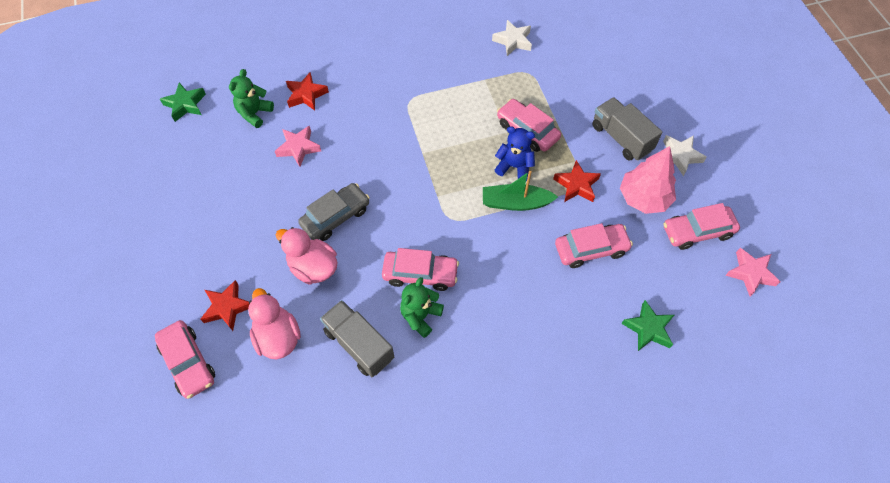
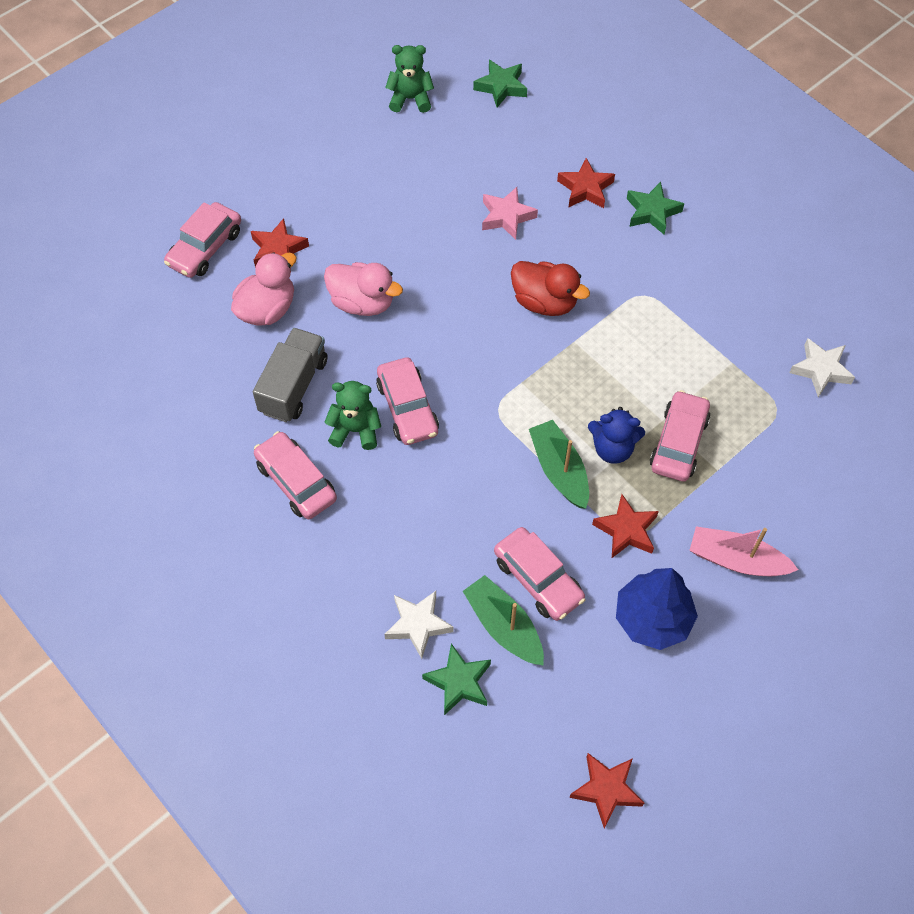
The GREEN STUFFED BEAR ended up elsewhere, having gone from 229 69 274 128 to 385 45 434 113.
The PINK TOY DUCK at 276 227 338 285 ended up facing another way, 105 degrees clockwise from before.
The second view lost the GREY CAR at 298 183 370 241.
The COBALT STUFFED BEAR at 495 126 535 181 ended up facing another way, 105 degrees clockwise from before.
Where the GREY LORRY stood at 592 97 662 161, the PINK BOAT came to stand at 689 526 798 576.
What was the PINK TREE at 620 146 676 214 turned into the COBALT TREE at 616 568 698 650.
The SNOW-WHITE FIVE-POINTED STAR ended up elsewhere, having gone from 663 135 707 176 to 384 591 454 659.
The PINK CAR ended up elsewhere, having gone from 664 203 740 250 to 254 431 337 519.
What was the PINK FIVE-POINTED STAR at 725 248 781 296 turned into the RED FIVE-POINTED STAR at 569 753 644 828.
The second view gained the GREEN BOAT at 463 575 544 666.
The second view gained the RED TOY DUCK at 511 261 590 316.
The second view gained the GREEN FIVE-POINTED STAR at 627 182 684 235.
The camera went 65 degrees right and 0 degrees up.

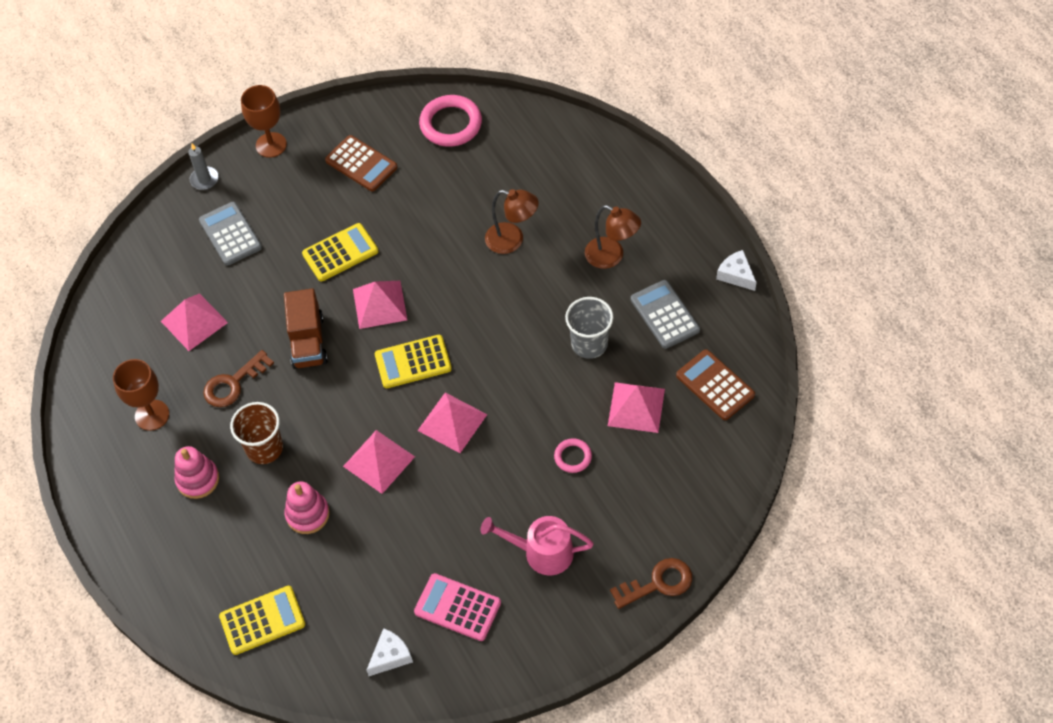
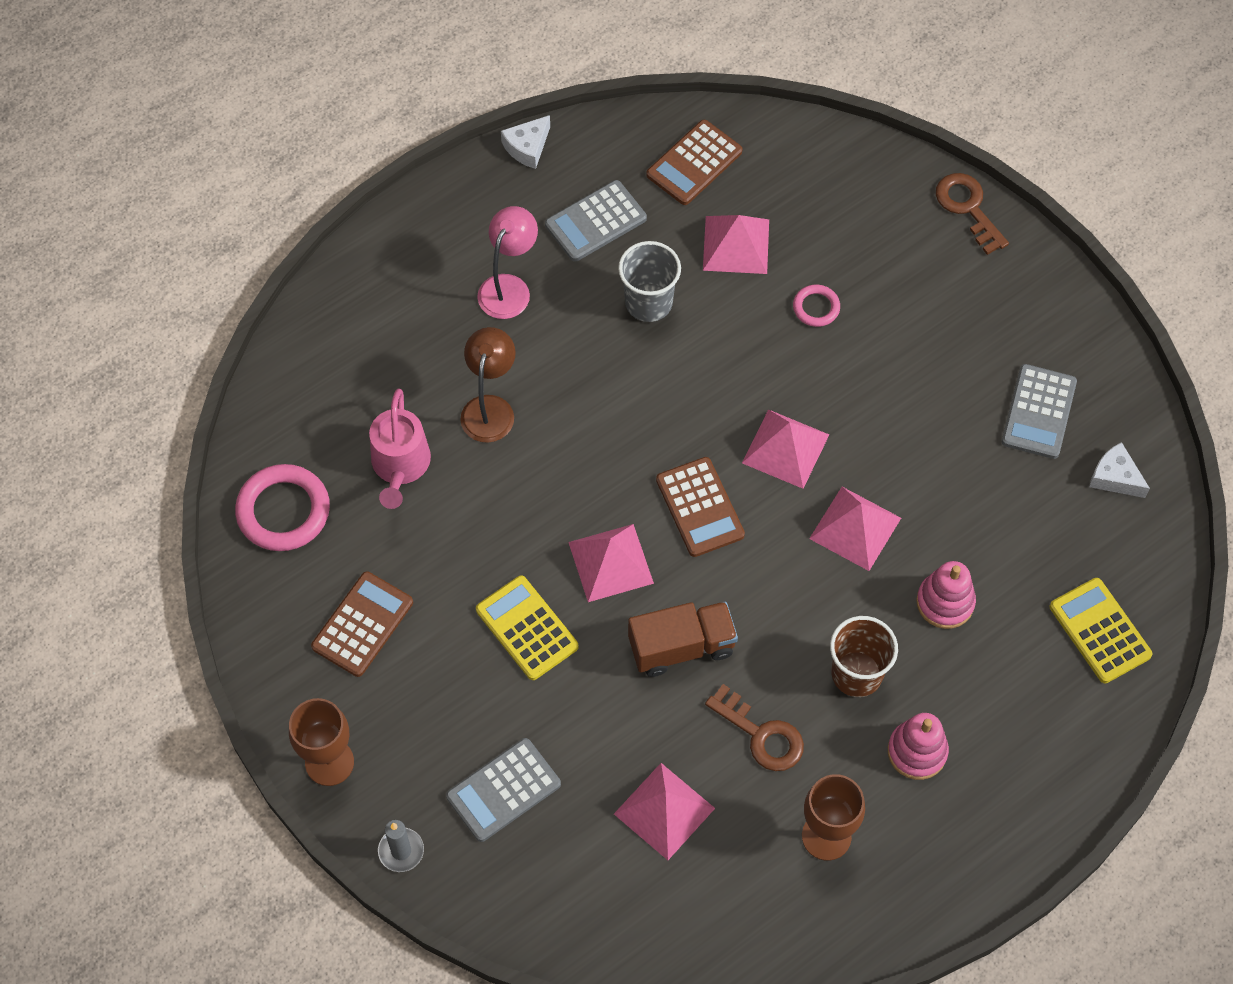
What was the GOLDEN POCKET CALCULATOR at 375 335 452 388 turned into the BROWN POCKET CALCULATOR at 656 457 745 557.
What was the PINK POCKET CALCULATOR at 414 573 501 641 turned into the GREY POCKET CALCULATOR at 1002 364 1077 459.
The PINK WATERING POT ended up elsewhere, having gone from 481 516 594 575 to 369 389 431 509.
What was the BROWN READING LAMP at 585 205 641 269 turned into the PINK READING LAMP at 477 206 538 319.
The camera went 100 degrees left and 5 degrees up.

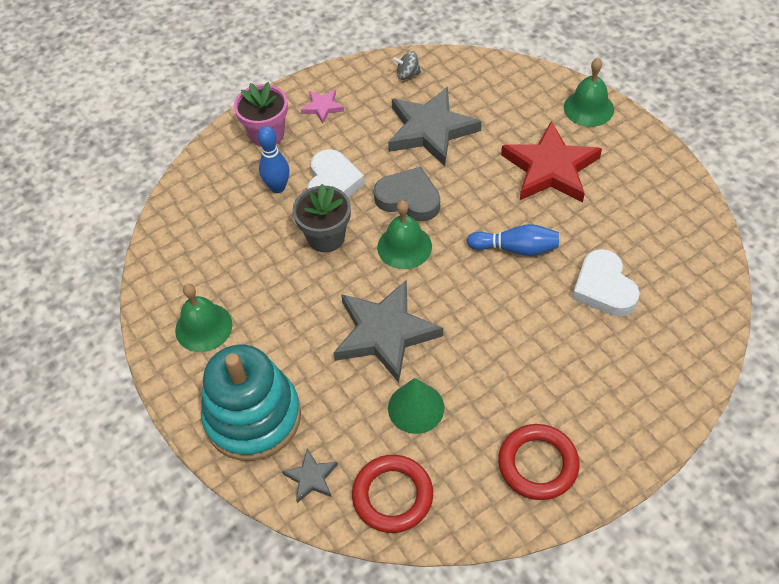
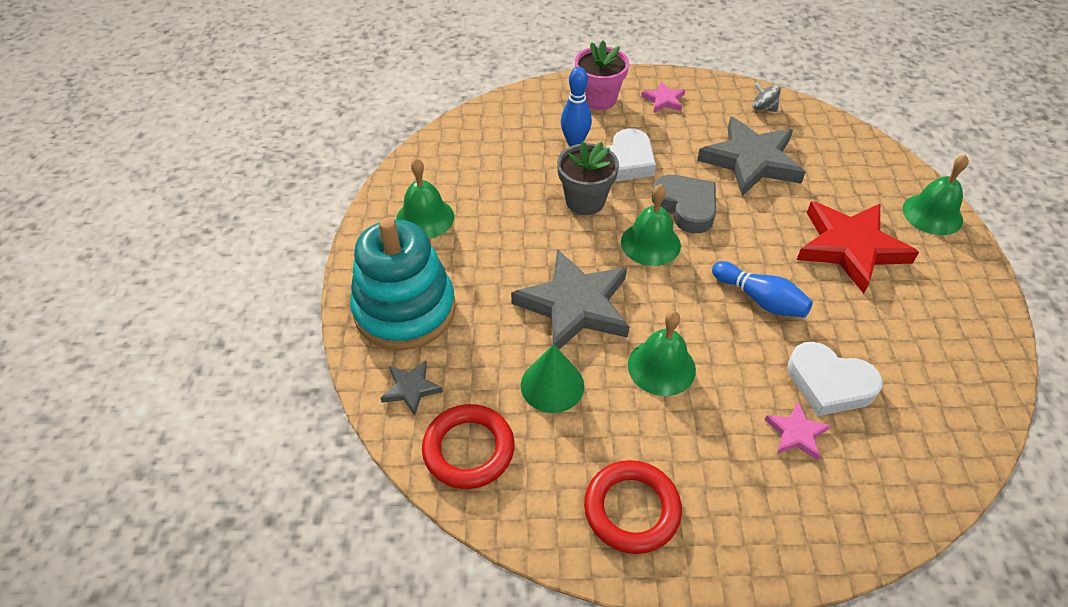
The SNOW-WHITE LOVE HEART at 572 249 640 317 ended up facing another way, 75 degrees counterclockwise from before.
The second view gained the GREEN SCHOOL BELL at 628 311 696 396.
The second view gained the PINK FIVE-POINTED STAR at 764 402 831 461.
The camera went 30 degrees right and 5 degrees down.

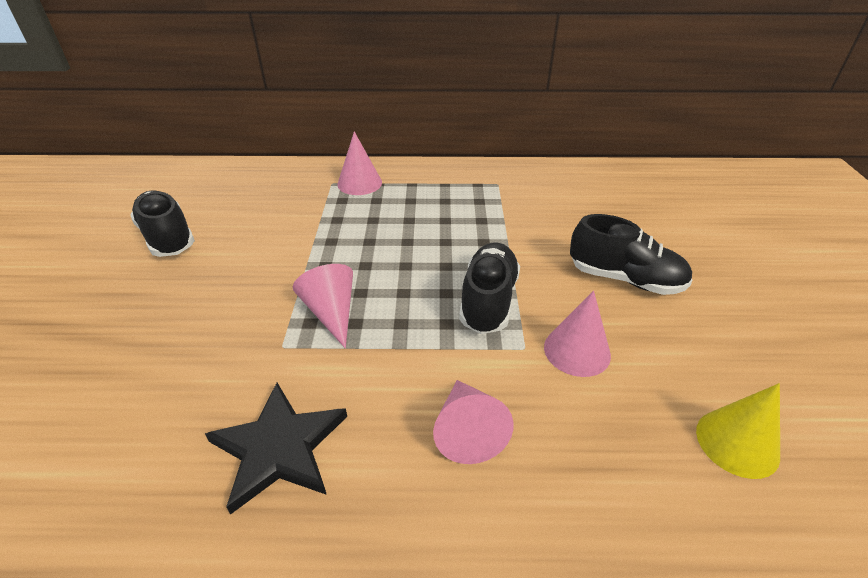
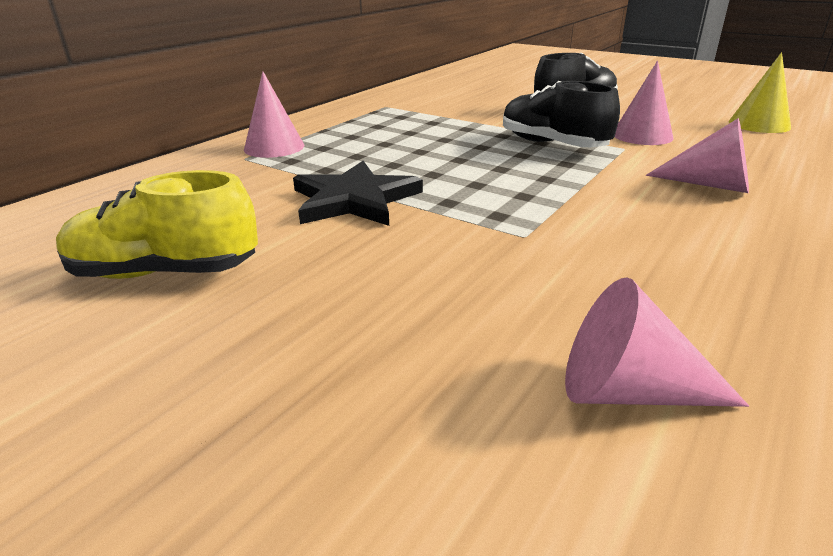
What was the EBONY SHOE at 130 190 195 257 turned into the GOLDEN SHOE at 56 170 258 279.
The EBONY FIVE-POINTED STAR ended up elsewhere, having gone from 205 383 347 514 to 293 161 423 226.
The PINK CONE ended up elsewhere, having gone from 293 264 353 349 to 565 278 749 407.
The camera went 55 degrees left and 10 degrees down.

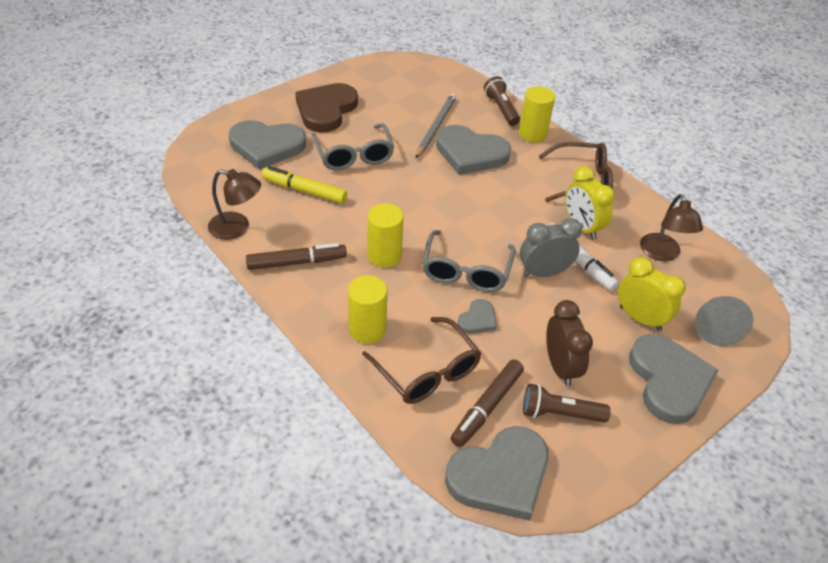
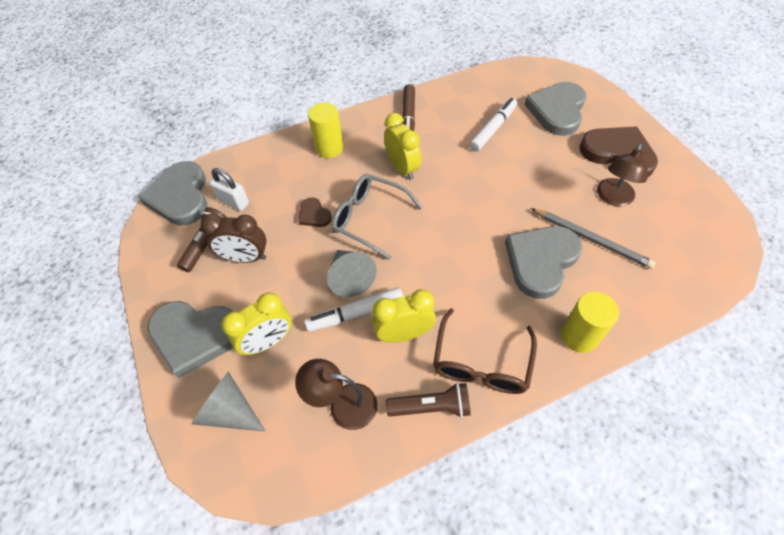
The BROWN READING LAMP ended up elsewhere, having gone from 208 169 261 240 to 597 144 648 206.
What was the GOLDEN MARKER at 262 166 347 203 turned into the SNOW-WHITE MARKER at 469 98 517 152.
The second view lost the GREY SPECTACLES at 311 123 394 170.
The second view lost the BROWN SPECTACLES at 362 317 481 404.
Where the GOLDEN SOLID CYLINDER stood at 368 203 404 268, the GOLDEN ALARM CLOCK came to stand at 384 113 421 180.
Where the BROWN MARKER stood at 451 359 524 447, the SNOW-WHITE SMALL LOCK came to stand at 209 168 249 211.
What was the GREY LOVE HEART at 458 299 497 334 turned into the BROWN LOVE HEART at 298 197 332 227.
The BROWN POCKET TORCH ended up elsewhere, having gone from 484 76 520 126 to 386 383 471 418.
Where the GREY ALARM CLOCK stood at 520 218 582 277, the GREY CONE came to stand at 327 250 377 297.
The camera went 110 degrees right and 10 degrees up.

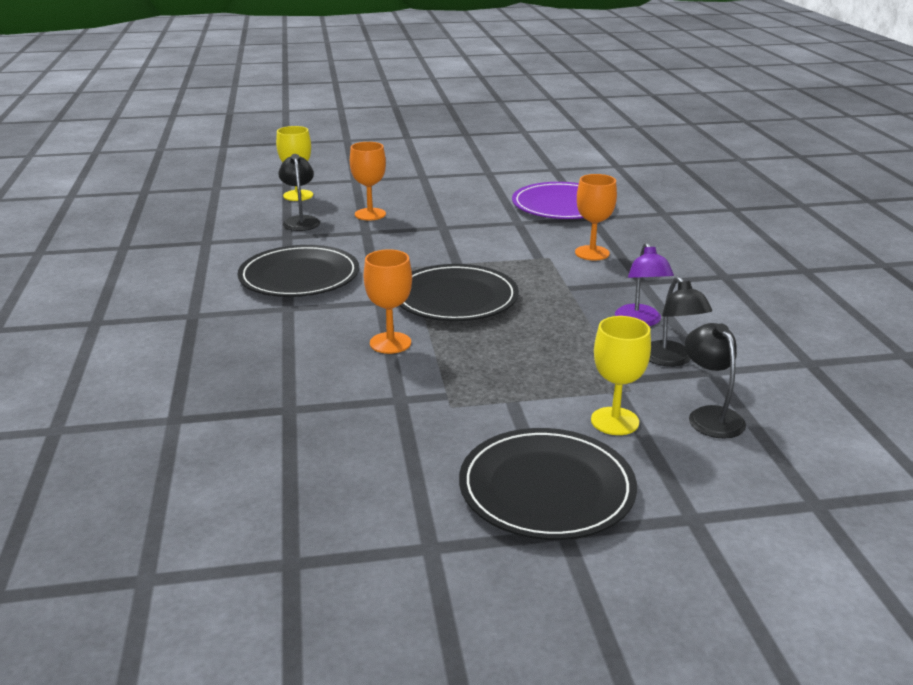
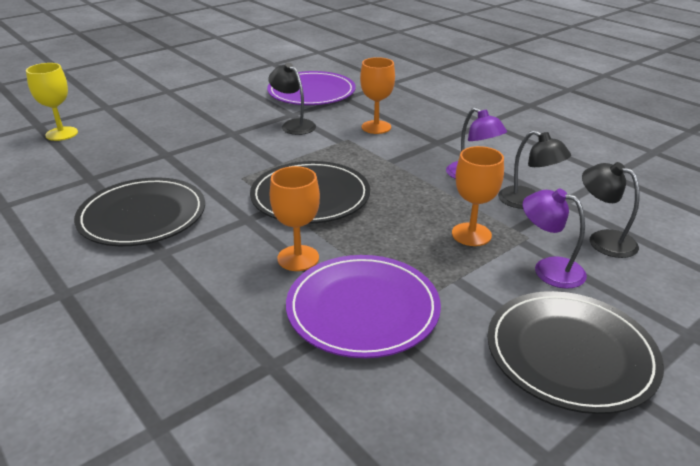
The EBONY READING LAMP ended up elsewhere, having gone from 278 154 320 231 to 268 63 316 135.
The ORANGE CHALICE ended up elsewhere, having gone from 350 142 386 221 to 452 146 504 246.
Where the GOLDEN CHALICE stood at 591 316 651 435, the PURPLE READING LAMP came to stand at 523 189 587 289.
The second view gained the PURPLE DINNER PLATE at 286 255 441 358.
The camera went 30 degrees left and 5 degrees up.

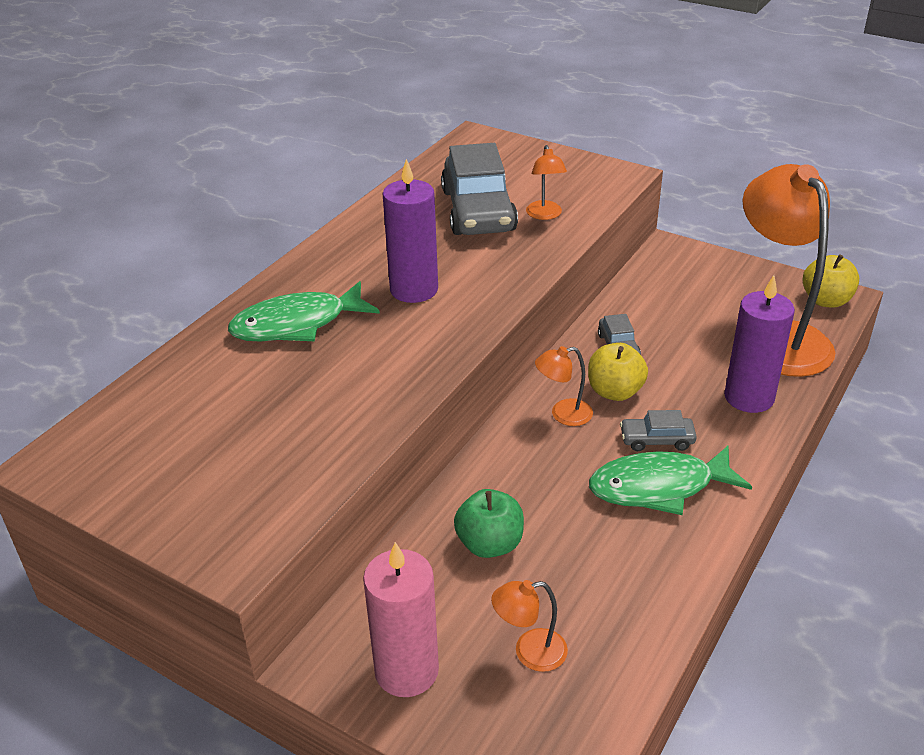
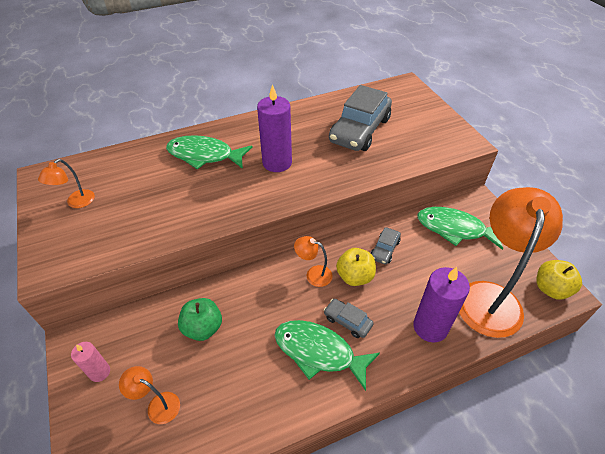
The size of the PINK PILLAR CANDLE at 363 542 439 697 changed by a factor of 0.56.
The ORANGE READING LAMP ended up elsewhere, having gone from 526 145 567 220 to 38 159 95 208.
The second view gained the GREEN FISH FIGURE at 417 207 503 250.
The camera went 35 degrees right and 10 degrees up.

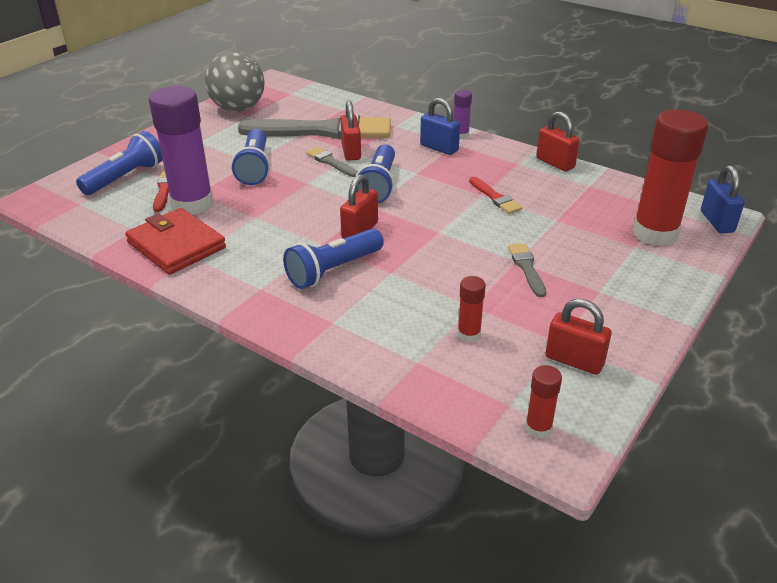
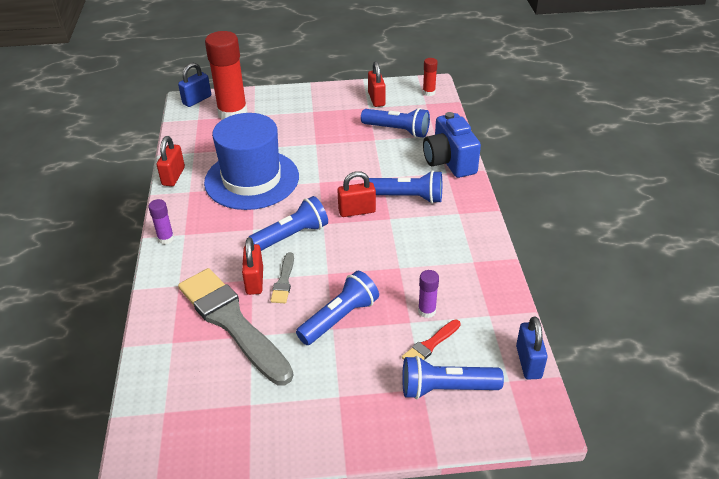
The second view lost the RED CARD WALLET at 125 208 226 275.
The size of the PURPLE GLUE at 149 86 214 215 changed by a factor of 0.45.
The second view lost the GREY SPHERE at 205 51 265 112.
The RED SMALL LOCK at 340 101 361 161 ended up facing another way, 45 degrees counterclockwise from before.
The COBALT SMALL LOCK ended up elsewhere, having gone from 420 98 460 155 to 516 316 548 380.
Where the RED GLUE stood at 457 276 486 343, the COBALT POCKET TORCH came to stand at 361 108 430 138.
Where the RED PAINTBRUSH stood at 469 177 522 214, the COBALT HAT came to stand at 204 113 299 210.
The second view lost the GREY PAINTBRUSH at 508 243 546 298.
The second view gained the COBALT PHOTO CAMERA at 423 112 481 178.
The camera went 130 degrees left and 5 degrees up.

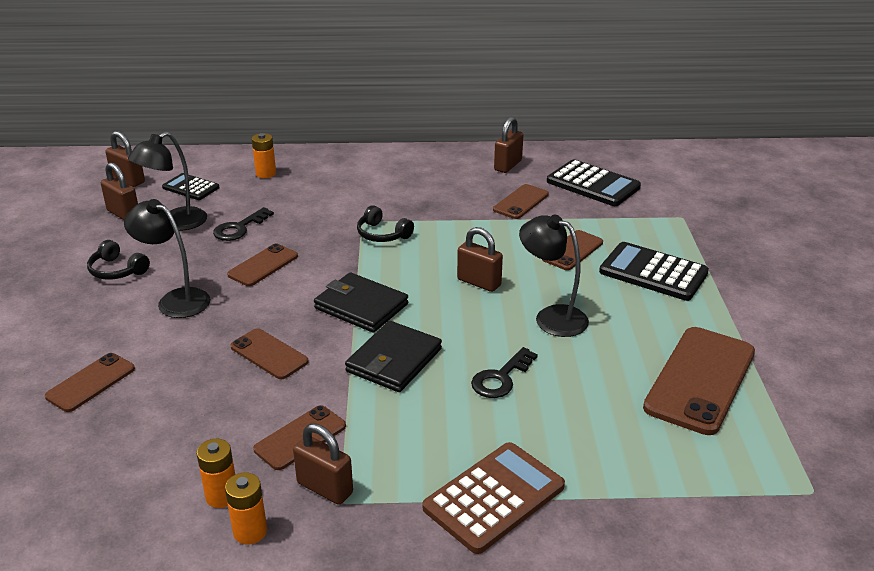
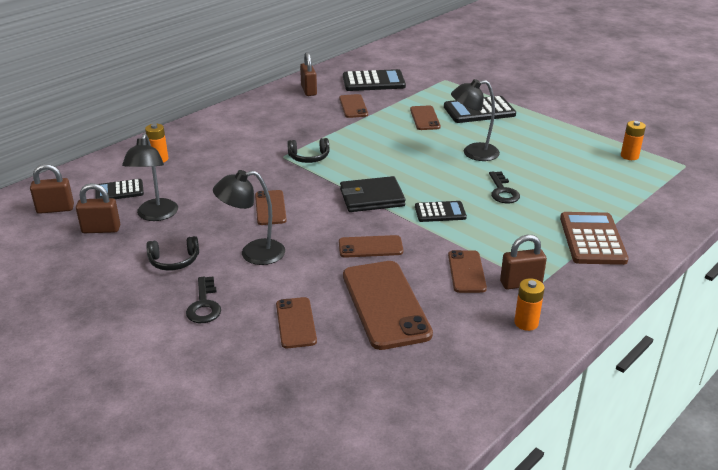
The ORANGE AA BATTERY ended up elsewhere, having gone from 196 439 235 508 to 621 121 646 160.
The EBONY KEY ended up elsewhere, having gone from 213 207 274 241 to 186 276 221 323.
Where the EBONY CARD WALLET stood at 345 321 442 392, the EBONY POCKET CALCULATOR came to stand at 415 201 467 222.
The second view lost the BROWN SMALL LOCK at 457 227 503 292.
The BROWN SMARTPHONE ended up elsewhere, having gone from 643 327 755 435 to 343 261 433 350.
The camera went 45 degrees left and 0 degrees up.

